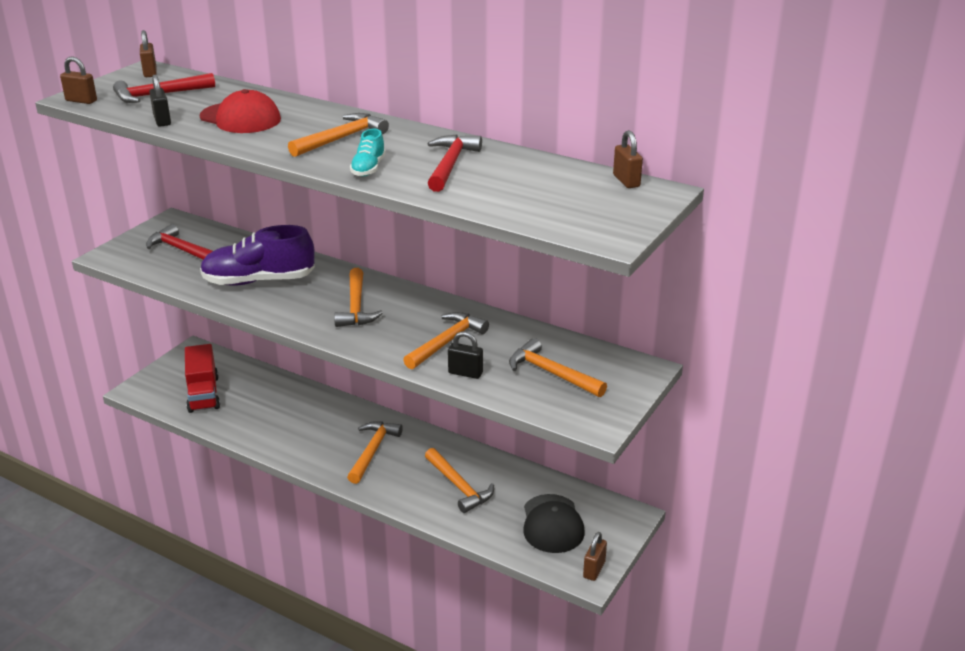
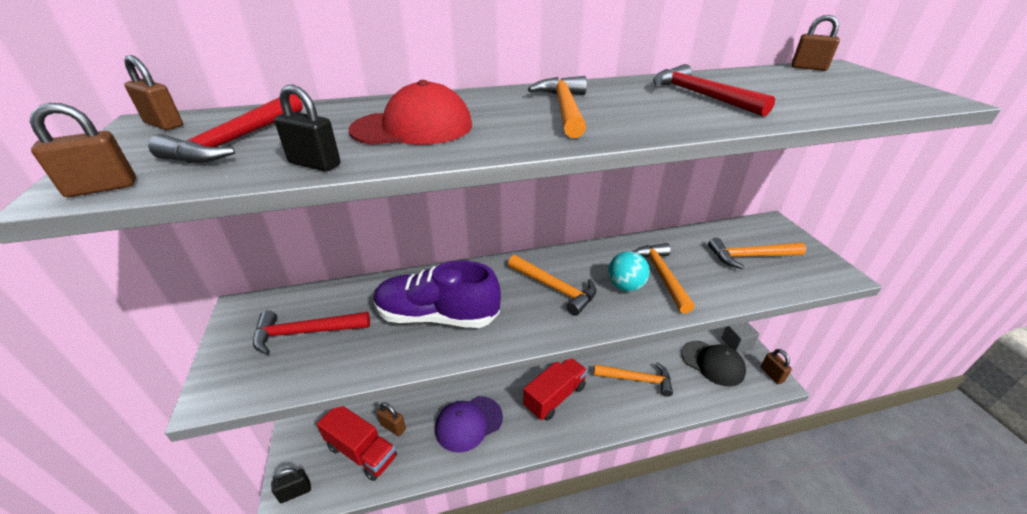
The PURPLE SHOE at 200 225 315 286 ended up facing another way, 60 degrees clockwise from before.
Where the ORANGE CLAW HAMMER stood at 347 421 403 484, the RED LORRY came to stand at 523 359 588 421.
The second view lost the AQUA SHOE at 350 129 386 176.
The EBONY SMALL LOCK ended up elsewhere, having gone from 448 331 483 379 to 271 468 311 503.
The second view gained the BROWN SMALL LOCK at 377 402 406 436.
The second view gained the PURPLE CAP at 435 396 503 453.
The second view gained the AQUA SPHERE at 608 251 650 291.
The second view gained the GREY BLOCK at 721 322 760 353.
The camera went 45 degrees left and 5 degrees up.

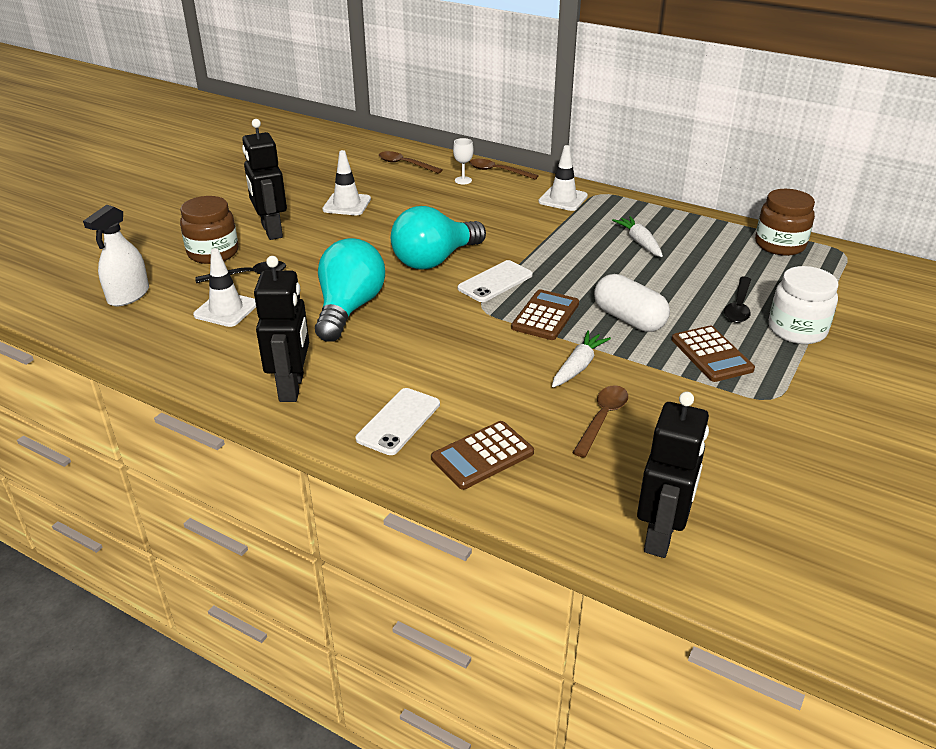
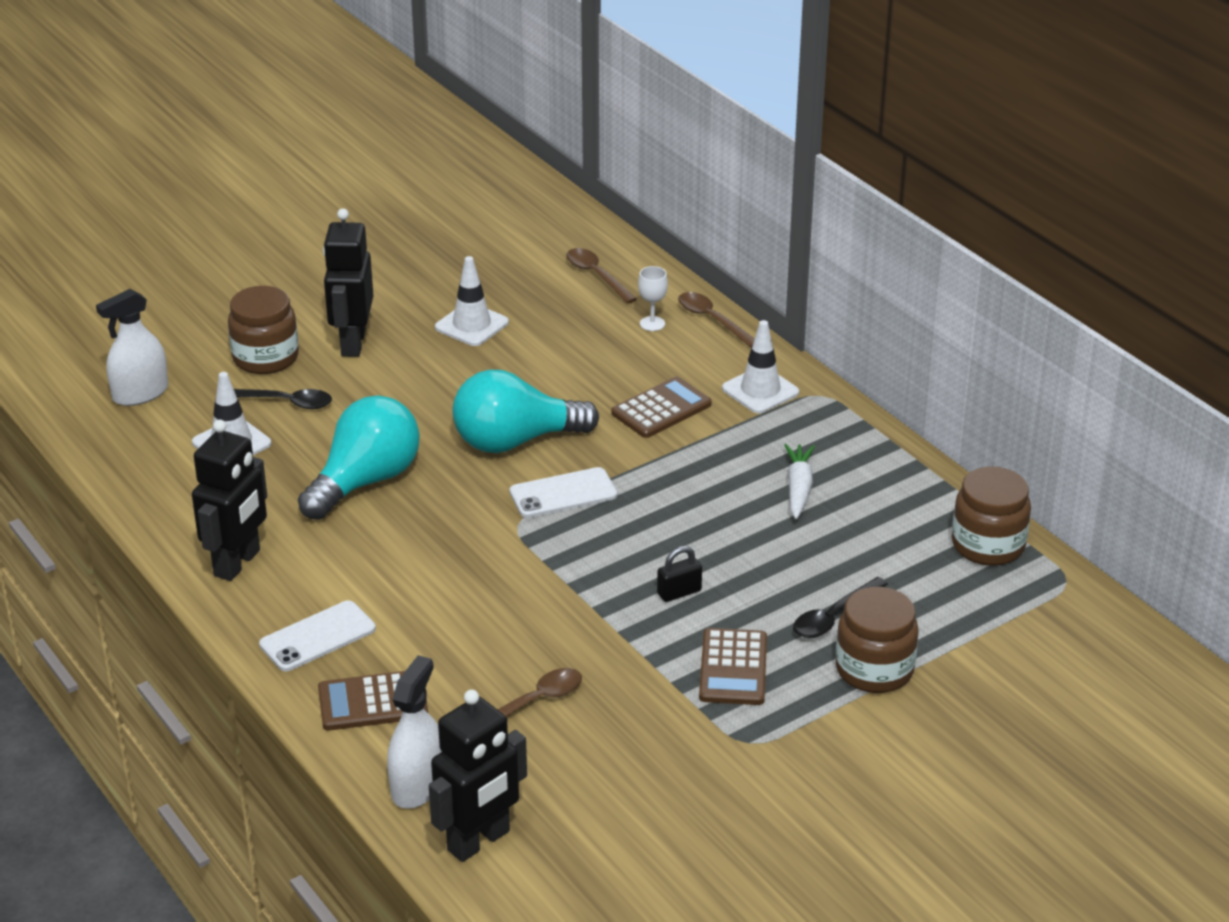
The BROWN POCKET CALCULATOR ended up elsewhere, having gone from 511 289 579 340 to 611 377 712 438.
The second view lost the SNOW-WHITE TOY CARROT at 552 330 611 387.
Where the SNOW-WHITE PILL SHAPE stood at 594 274 670 332, the EBONY SMALL LOCK came to stand at 657 546 702 602.
What was the SNOW-WHITE JAR at 769 266 839 344 turned into the BROWN JAR at 836 587 919 693.
The second view gained the SNOW-WHITE SPRAYER at 387 655 442 809.
The camera went 25 degrees right and 0 degrees up.

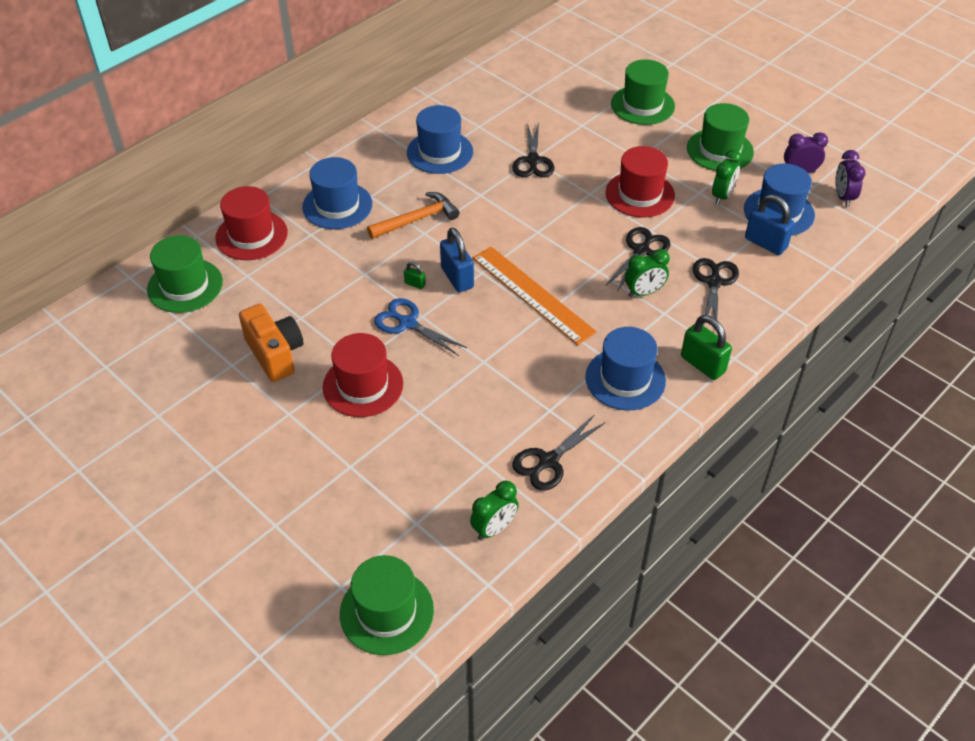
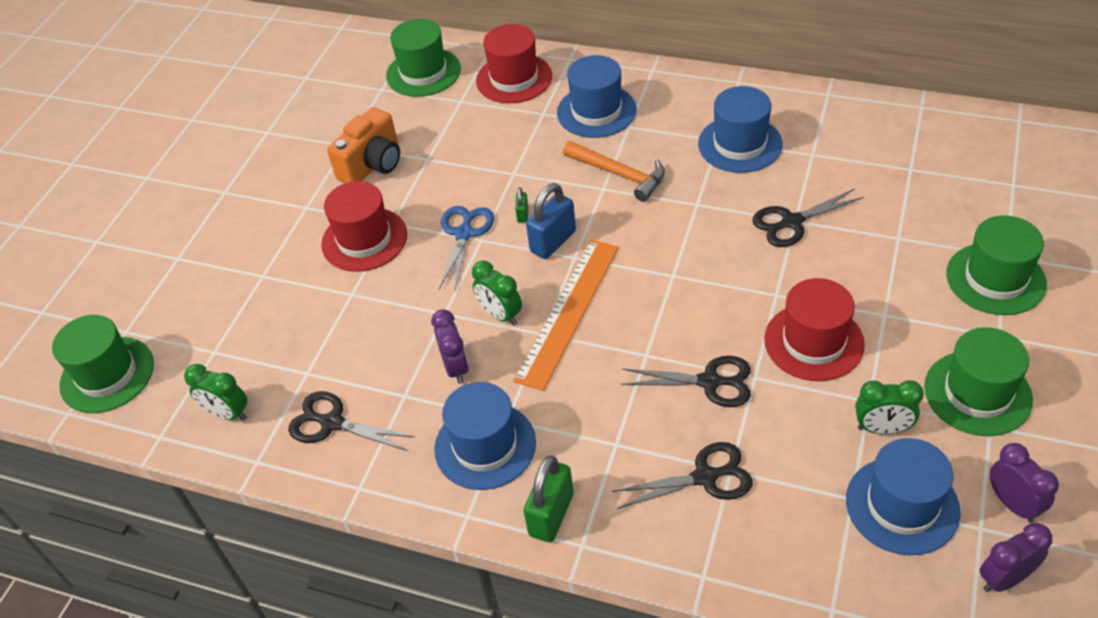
The GREEN ALARM CLOCK ended up elsewhere, having gone from 625 249 670 297 to 472 261 522 325.
The second view lost the COBALT SMALL LOCK at 745 195 795 255.
The second view gained the PURPLE ALARM CLOCK at 431 309 469 384.
The camera went 70 degrees right and 0 degrees up.

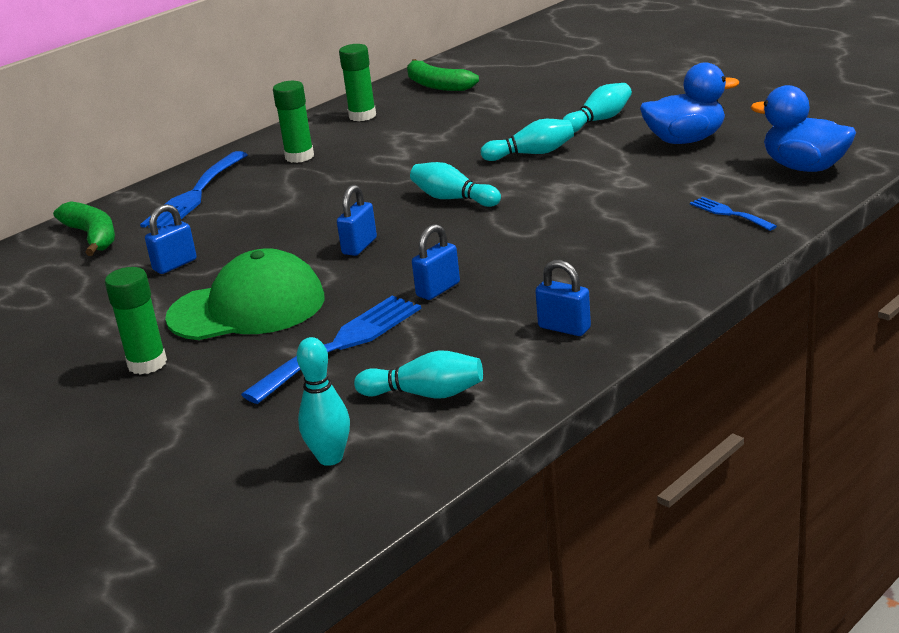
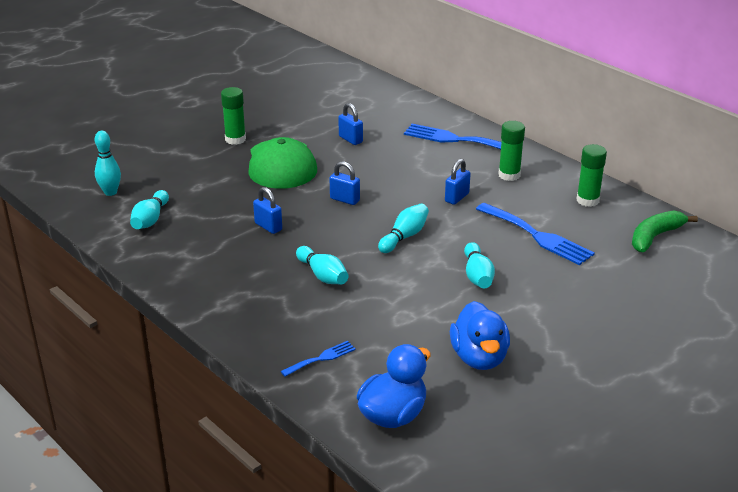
The second view lost the GREEN BANANA at 53 201 115 256.
The COBALT TABLE FORK ended up elsewhere, having gone from 241 296 421 404 to 476 203 595 265.
The COBALT SMALL LOCK ended up elsewhere, having gone from 535 260 591 336 to 445 159 471 205.
The AQUA BOWLING PIN ended up elsewhere, having gone from 562 83 632 133 to 296 246 349 285.
The camera went 90 degrees right and 5 degrees up.

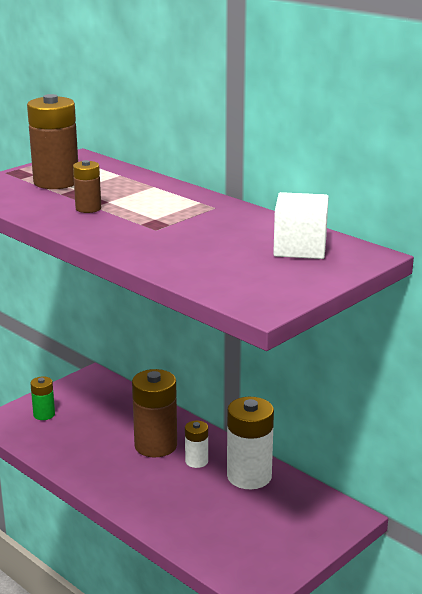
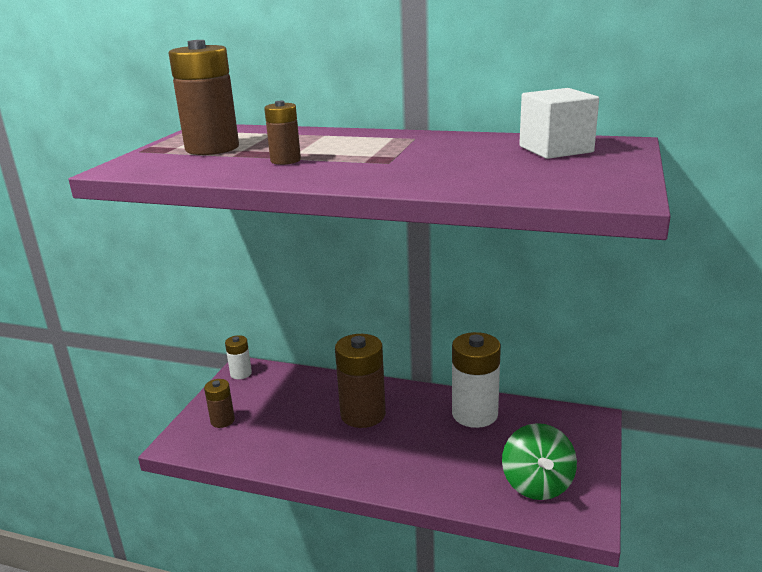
What was the GREEN AA BATTERY at 30 376 55 420 turned into the BROWN AA BATTERY at 204 379 235 428.
The SNOW-WHITE AA BATTERY ended up elsewhere, having gone from 185 420 208 468 to 225 335 252 379.
The second view gained the GREEN TOY TOP at 502 423 577 500.
The camera went 25 degrees left and 0 degrees up.

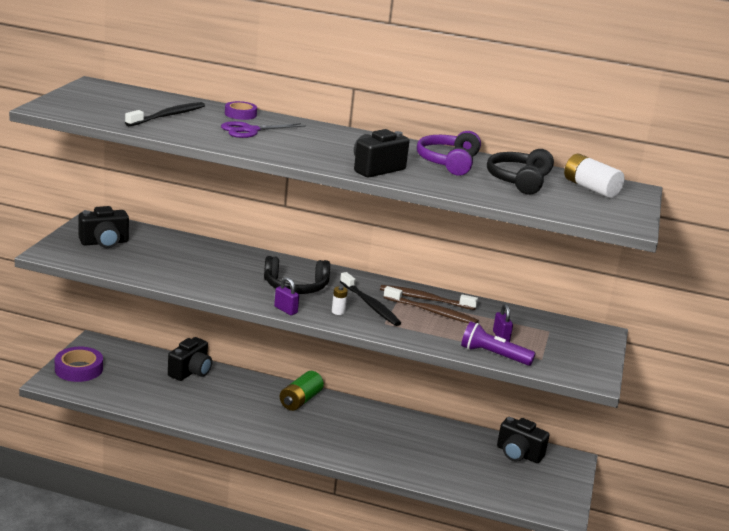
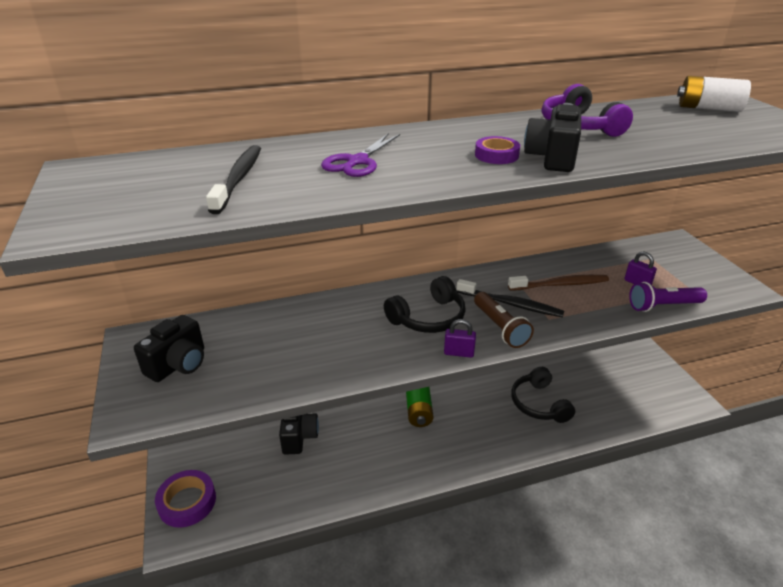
The PURPLE TAPE ended up elsewhere, having gone from 225 101 257 120 to 475 136 520 164.
Where the SNOW-WHITE AA BATTERY stood at 332 286 348 315, the BROWN POCKET TORCH came to stand at 474 292 534 348.
The second view lost the BROWN DENTAL BRUSH at 380 285 478 310.
The EBONY HEADPHONES ended up elsewhere, having gone from 487 149 554 195 to 511 367 575 423.
The second view lost the EBONY PHOTO CAMERA at 497 417 549 463.
The camera went 30 degrees left and 10 degrees up.

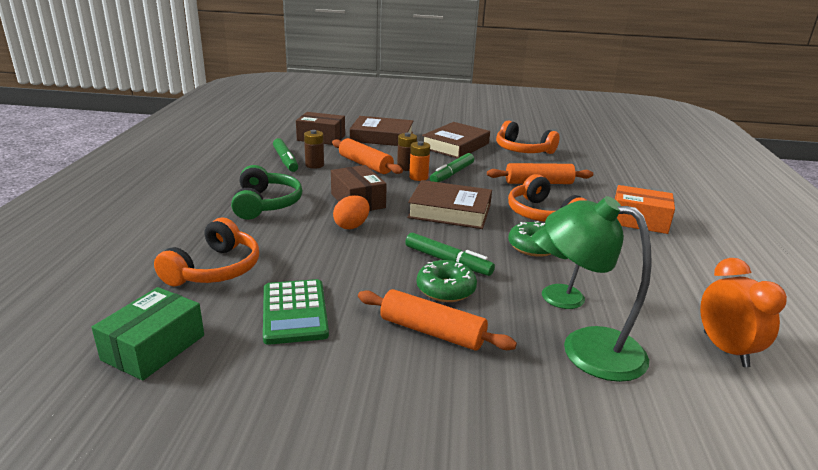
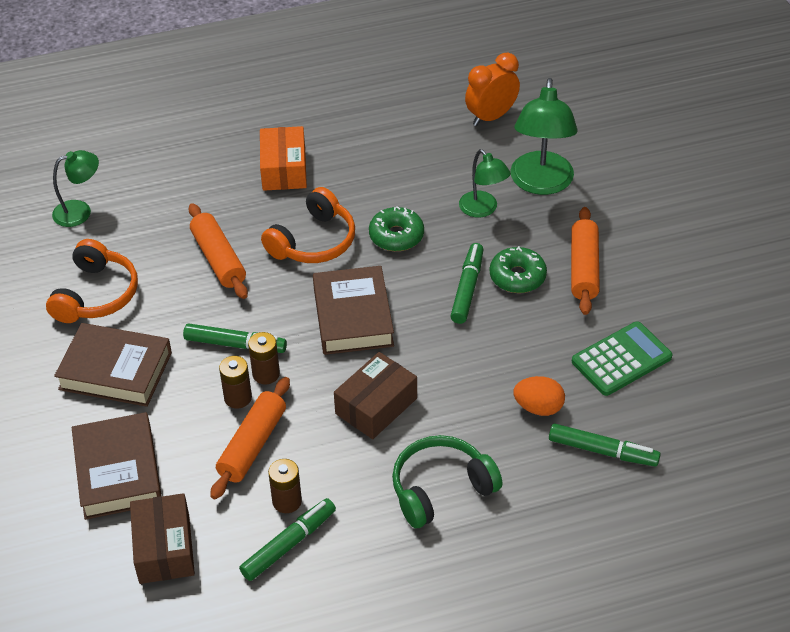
The second view lost the GREEN PACKAGE at 92 287 204 380.
Where the ORANGE HEADPHONES stood at 154 218 259 286, the GREEN MARKER came to stand at 549 423 661 467.
The ORANGE EGG ended up elsewhere, having gone from 333 195 370 229 to 513 376 565 416.
What was the ORANGE AA BATTERY at 409 141 430 181 turned into the BROWN AA BATTERY at 248 332 280 384.
The second view gained the GREEN READING LAMP at 52 150 99 227.
The camera went 110 degrees left and 20 degrees up.

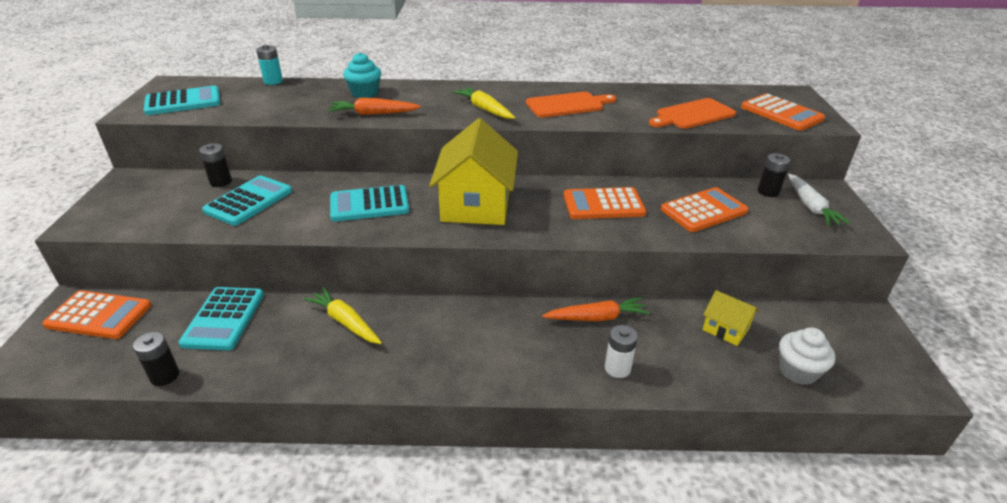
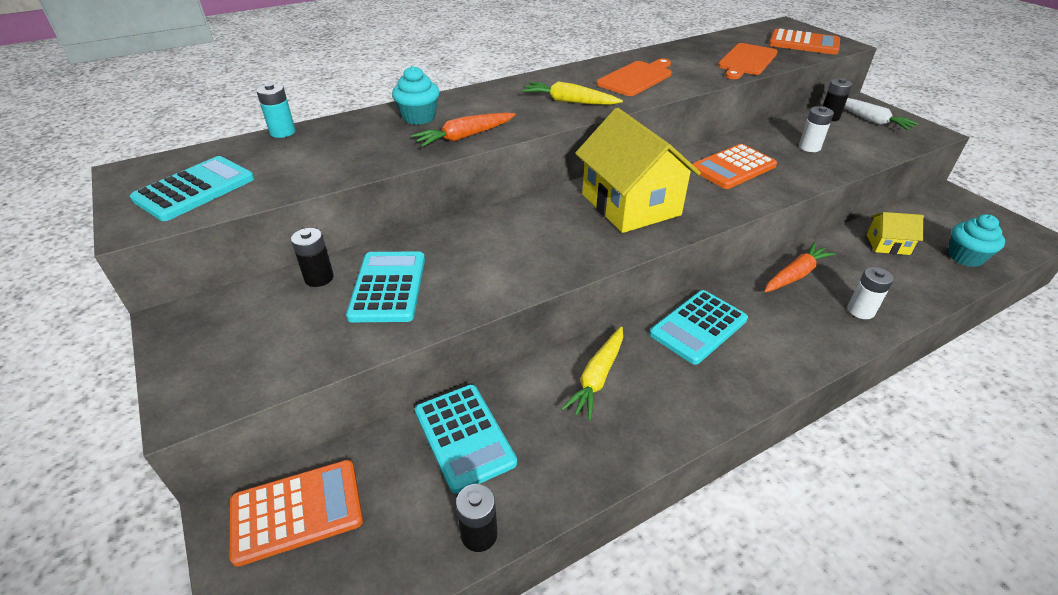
The GOLDEN TOY CARROT at 304 287 382 344 ended up facing another way, 75 degrees counterclockwise from before.
The AQUA POCKET CALCULATOR ended up elsewhere, having gone from 330 185 409 222 to 650 290 748 365.
Where the ORANGE POCKET CALCULATOR stood at 661 187 749 232, the SNOW-WHITE AA BATTERY came to stand at 799 106 834 152.
What was the SNOW-WHITE FAIRY CAKE at 779 327 835 385 turned into the AQUA FAIRY CAKE at 948 214 1005 267.
The camera went 30 degrees left and 5 degrees up.

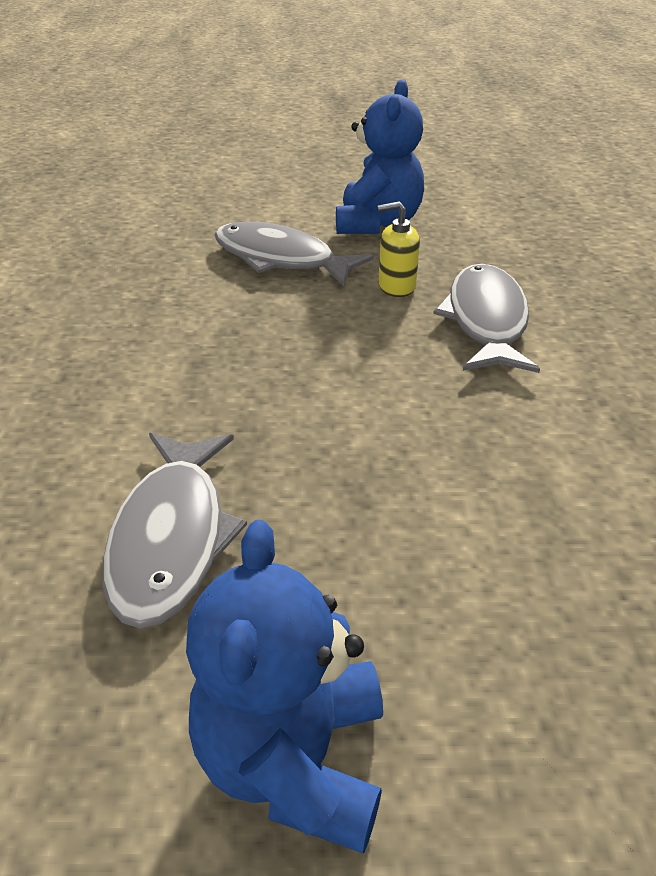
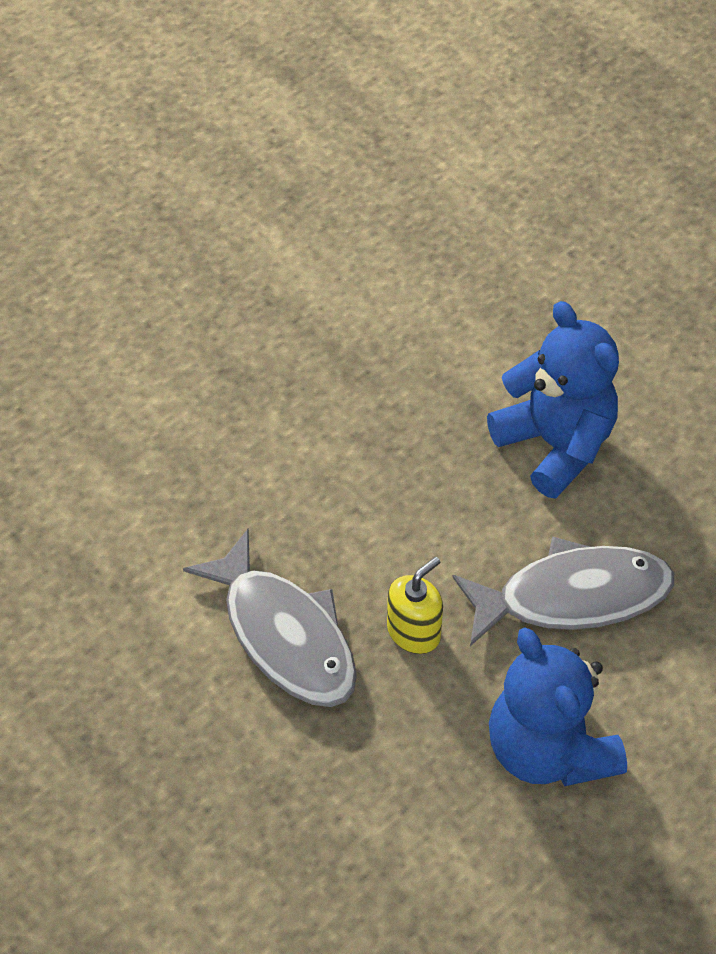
The second view lost the GREY FISH FIGURE at 103 433 247 628.
The COBALT STUFFED BEAR ended up elsewhere, having gone from 186 520 383 854 to 487 301 619 498.
The camera went 140 degrees right and 15 degrees up.

